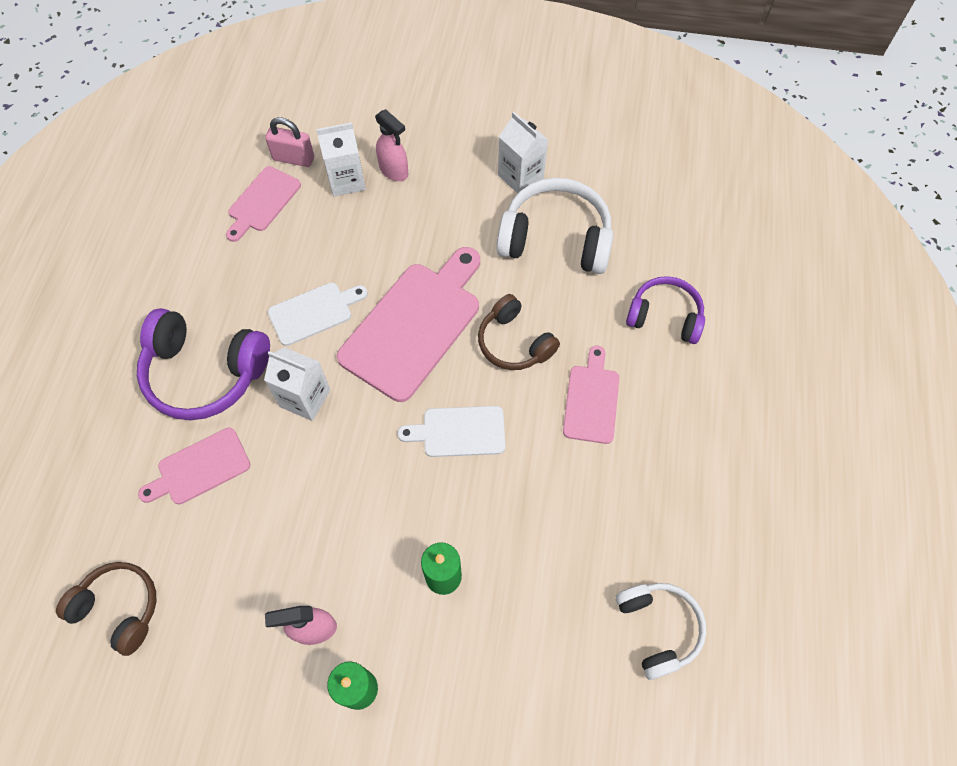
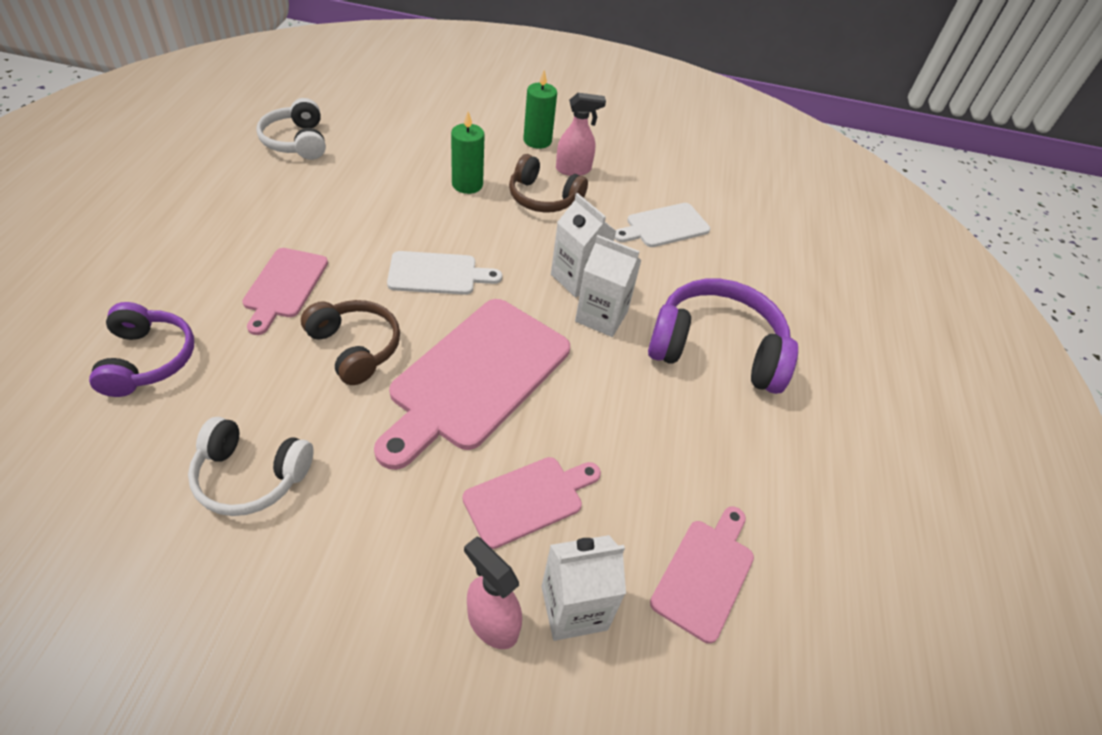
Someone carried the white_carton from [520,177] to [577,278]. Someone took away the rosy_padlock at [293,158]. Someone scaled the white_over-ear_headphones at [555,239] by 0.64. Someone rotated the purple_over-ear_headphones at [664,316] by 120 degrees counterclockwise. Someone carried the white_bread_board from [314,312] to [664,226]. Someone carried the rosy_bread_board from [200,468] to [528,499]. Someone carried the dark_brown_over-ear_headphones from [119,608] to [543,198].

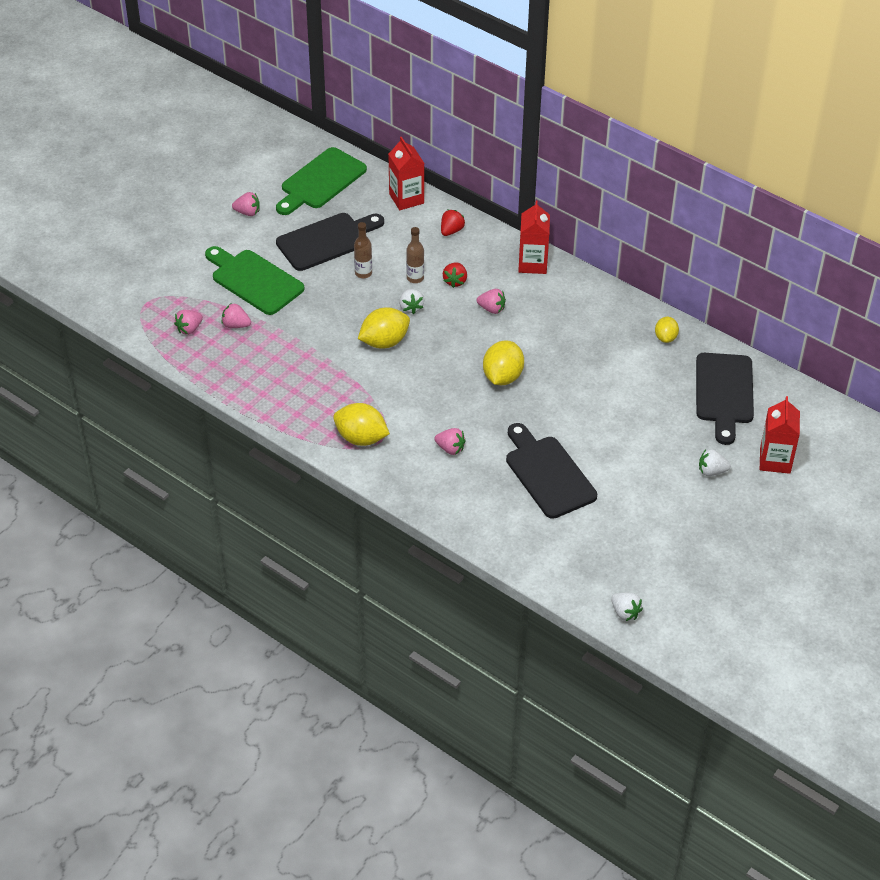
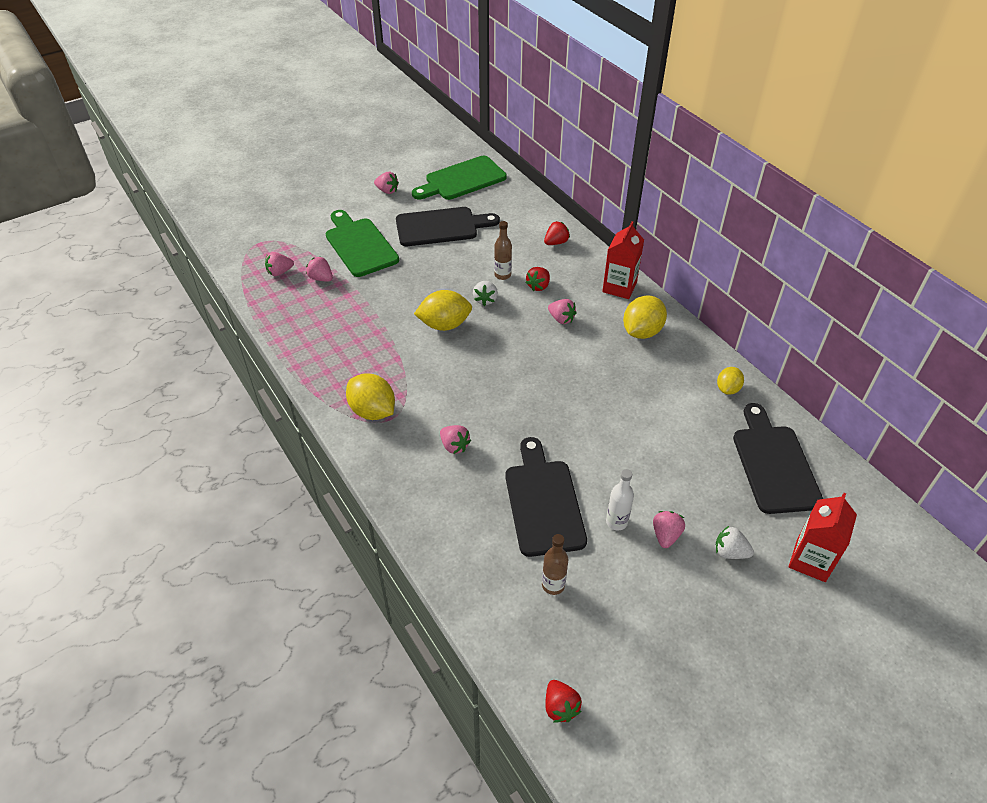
Someone took away the red_carton at [406,198]. Someone carried the dark_brown_bottle from [363,273] to [553,585]. Someone carried the bright_yellow_toy_lemon from [502,377] to [642,332]. Someone rotated the jet-black_bread_board at [724,393] by 150 degrees clockwise. Someone repainted the white_strawberry at [625,613], which became the red_strawberry at [560,707]. Someone put down the white_bottle at [616,522]. Someone put down the rosy_strawberry at [665,535].

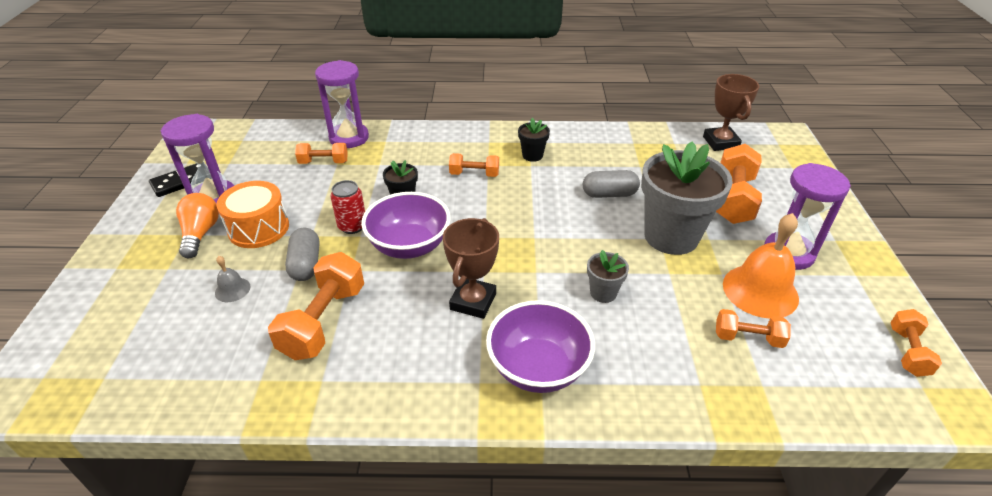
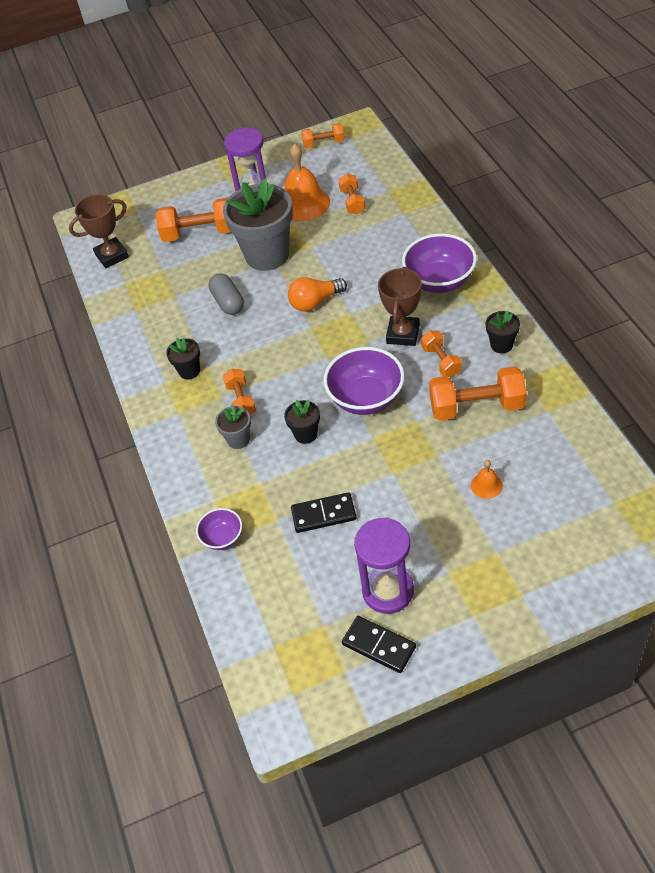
Someone swapped the purple_sand_timer at [349,138] for the purple_deep_dish at [222,538]. Someone carried the orange-coloured_dumbbell from [323,162] to [441,361]. Someone took away the red_soda_can at [352,226]. Someone took away the orange-coloured_drum at [258,228]. Someone carried the orange-coloured_lightbulb from [201,234] to [315,302]. Someone rotated the dark_brown_award_cup at [473,301] by 75 degrees counterclockwise. Someone took away the ash-grey_pill_shape at [306,264]. Someone carried the ash-grey_plant_pot from [603,293] to [238,439]. Someone repainted the ash-grey_hand_bell at [232,289], which became the orange-coloured_hand_bell at [486,485]. Someone put down the jet-black_plant_pot at [501,345]. Someone put down the jet-black_domino_piece at [323,514].

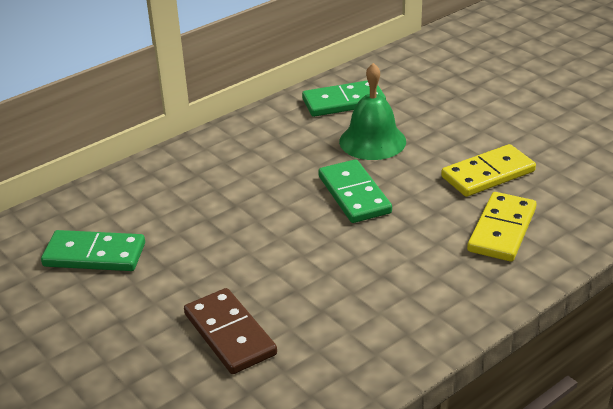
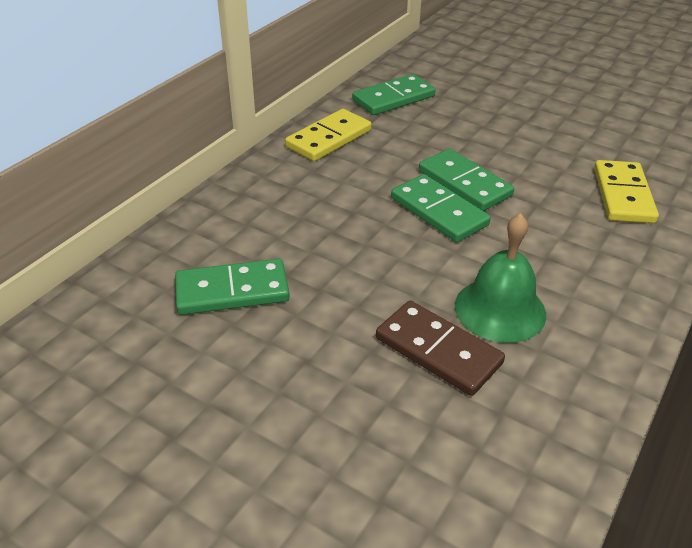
Someone carried the emerald_hand_bell from [372,141] to [500,309]. Someone carried the bright_yellow_domino_piece from [488,174] to [329,138]. Someone put down the emerald_domino_piece at [439,211].

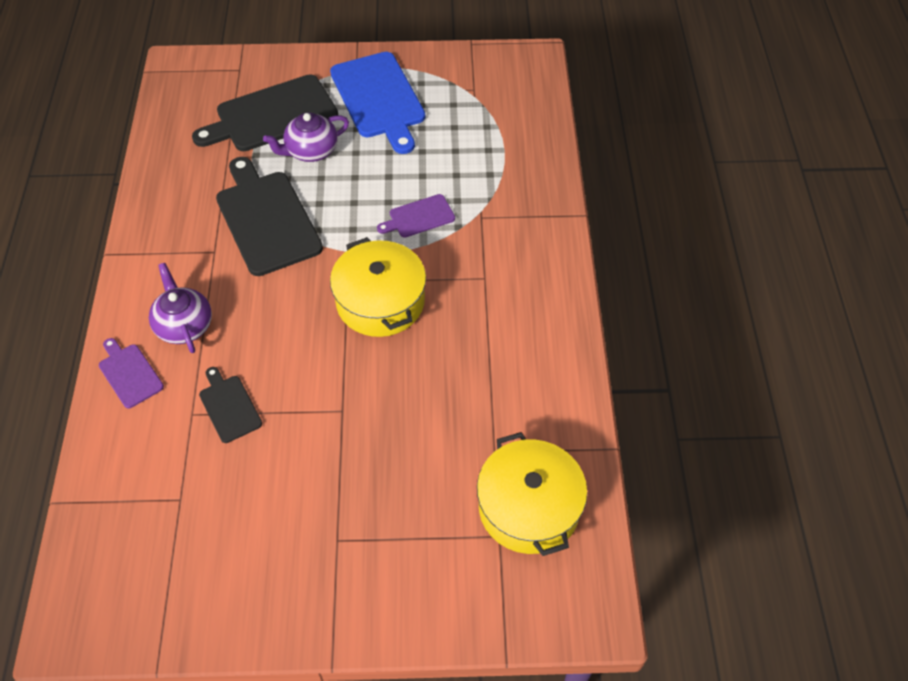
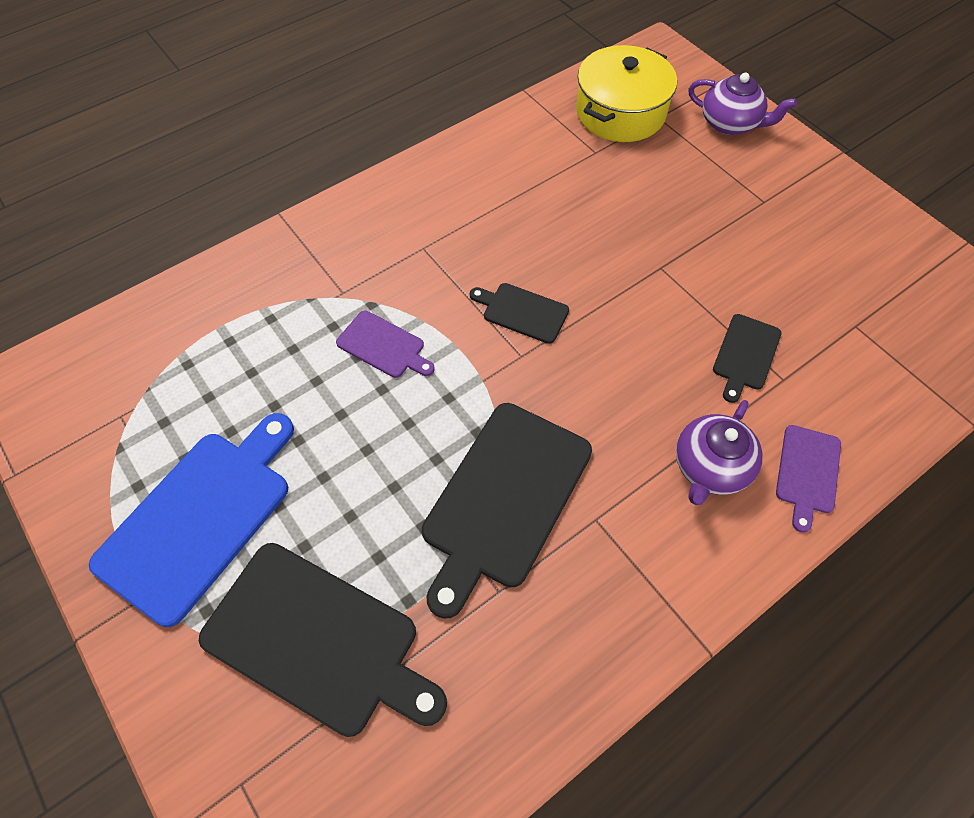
Someone carried the purple_tea_pot from [311,151] to [730,124]. Someone swapped the bright_yellow_stockpot at [380,302] for the jet-black_bread_board at [522,312].

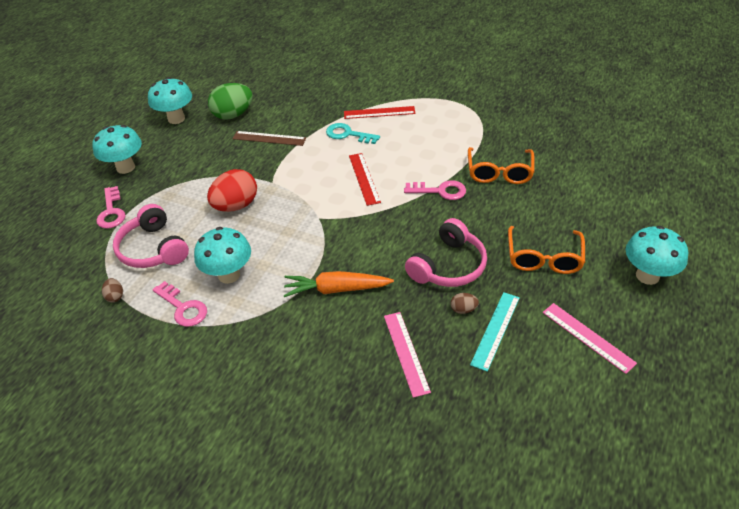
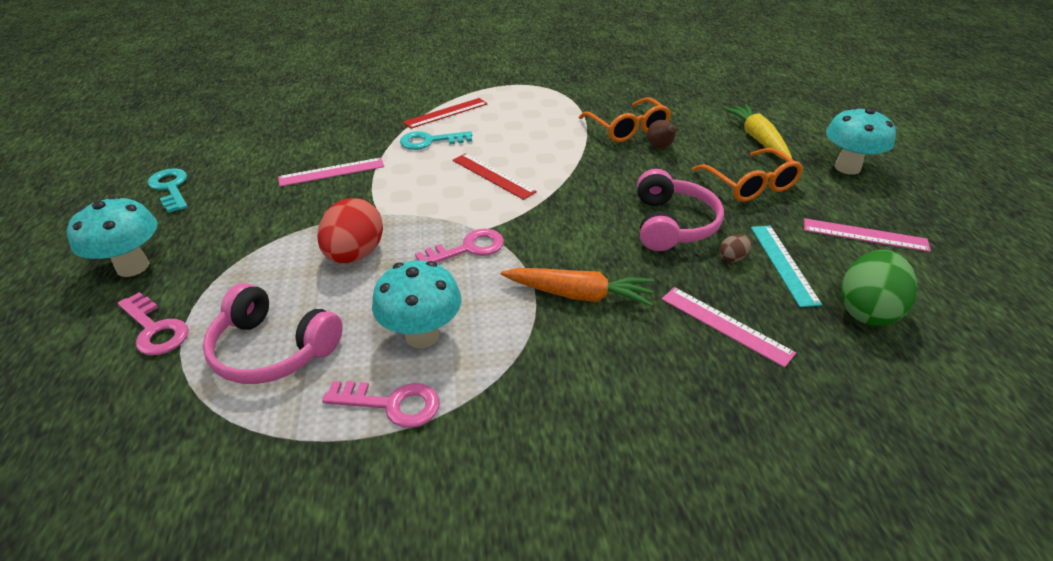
Someone swapped the aqua_mushroom at [176,119] for the aqua_key at [171,188]. Someone carried the emerald_egg from [233,115] to [866,310]. Someone repainted the dark_brown_measuring_stick at [269,138], which became the rosy_measuring_stick at [332,172]. Someone carried the rosy_key from [440,191] to [467,249]. Someone rotated the orange-coloured_root_vegetable at [336,289] by 135 degrees counterclockwise. Someone took away the dark_brown_egg at [115,296]. Someone put down the bright_yellow_root_vegetable at [757,139]. Someone put down the dark_brown_toy_pear at [660,147].

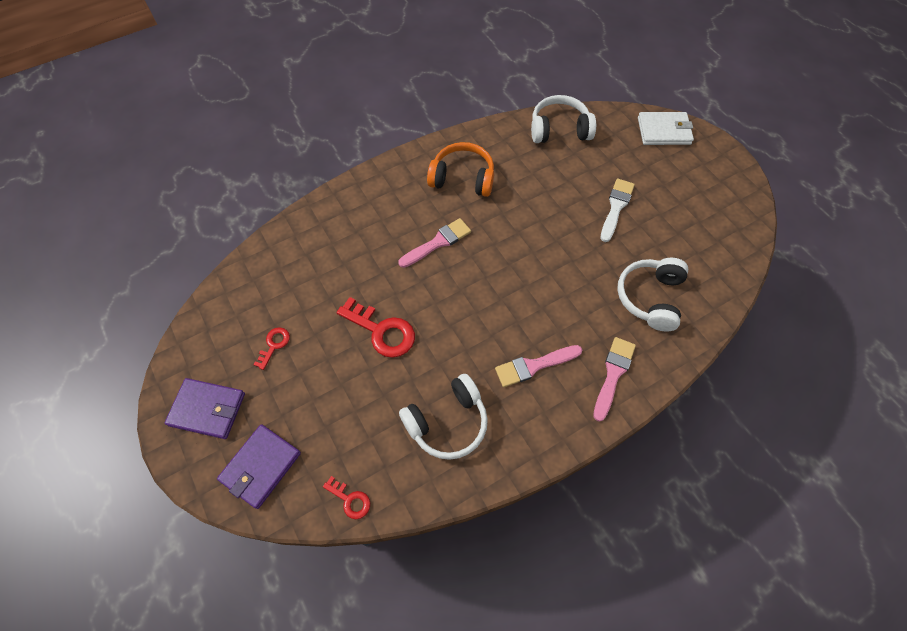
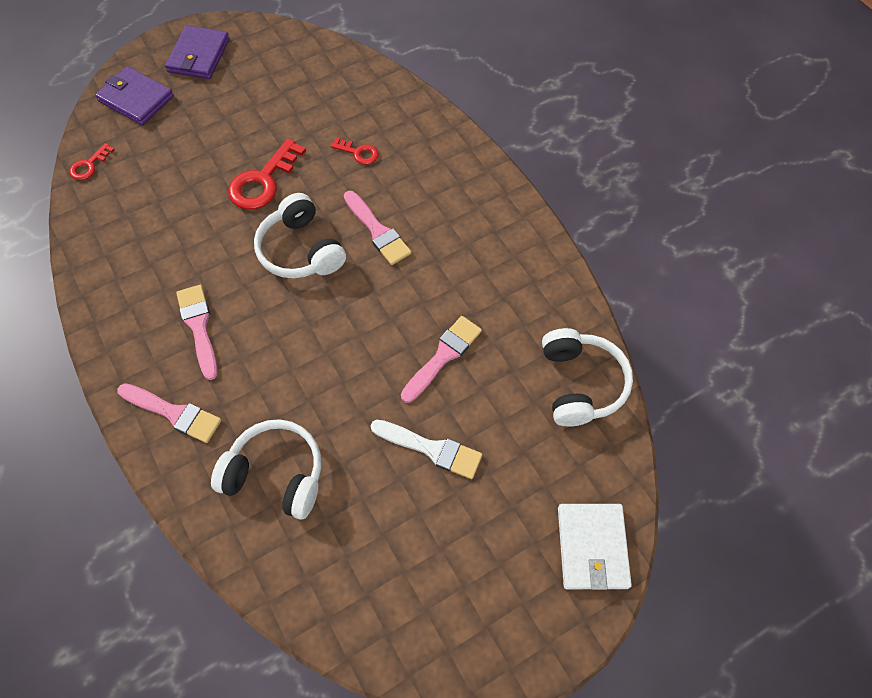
Someone took away the orange-coloured_over-ear_headphones at [462,178]. Someone carried the red_key from [274,345] to [358,153]. Someone carried the white_over-ear_headphones from [447,422] to [301,250]. Someone put down the rosy_paintbrush at [443,356].

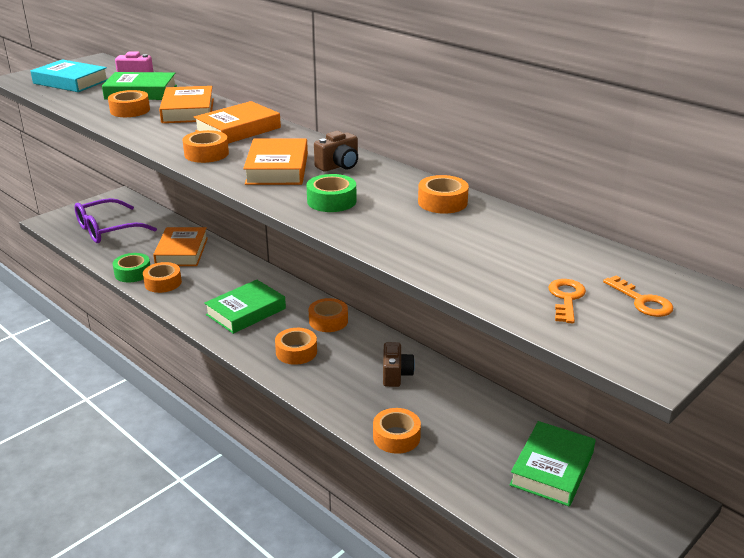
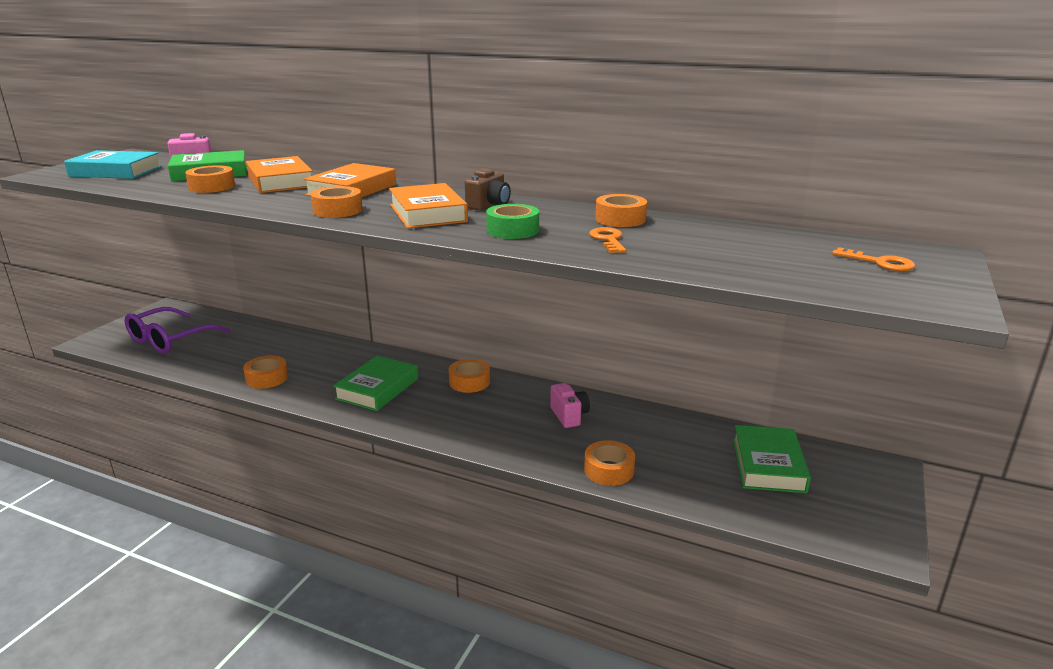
Someone took away the orange-coloured_book at [182,251]. Someone took away the emerald_sticky_tape at [133,273]. Someone carried the orange-coloured_key from [566,298] to [608,240]. Someone took away the orange-coloured_sticky_tape at [296,352]. Someone repainted the dark_brown_camera at [396,375], which became the rosy_camera at [569,416].

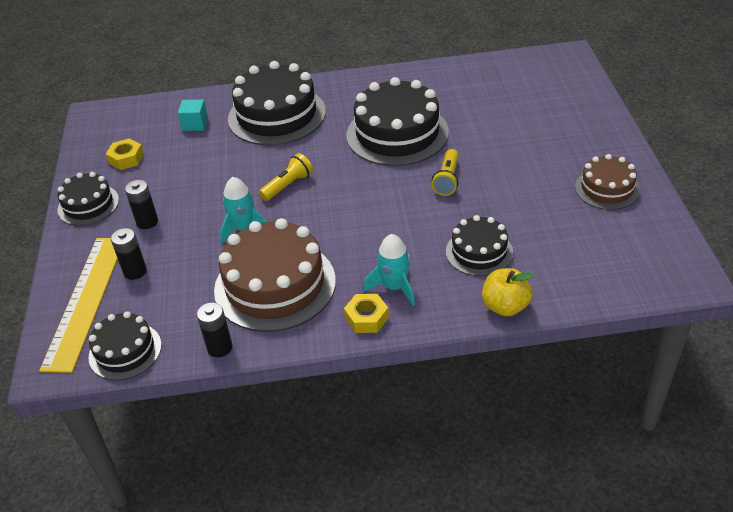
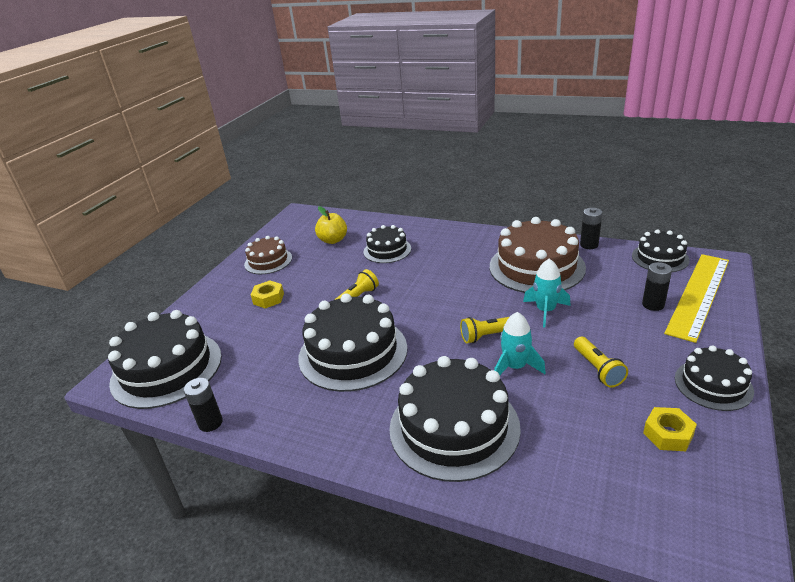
Someone took away the aqua_solid_cube at [195,124]. Someone carried the jet-black_AA_battery from [147,222] to [210,423]. Someone carried the aqua_rocket from [394,287] to [515,367]. Someone carried the bright_yellow_toy_apple from [505,306] to [333,240]. Someone carried the bright_yellow_hex_nut from [366,318] to [268,298]. Someone put down the jet-black_gateau at [166,369]. Someone put down the bright_yellow_pocket_torch at [597,369].

